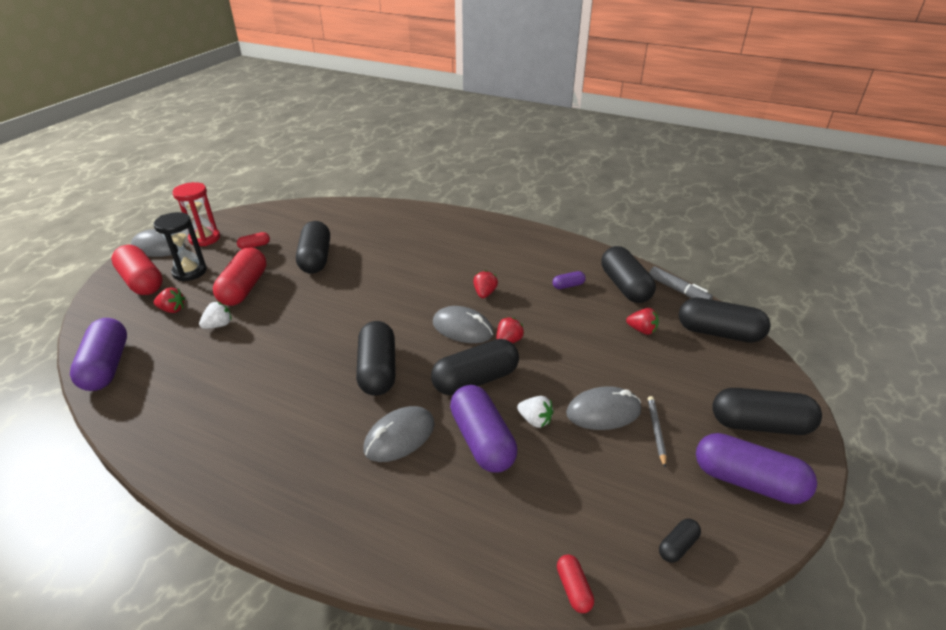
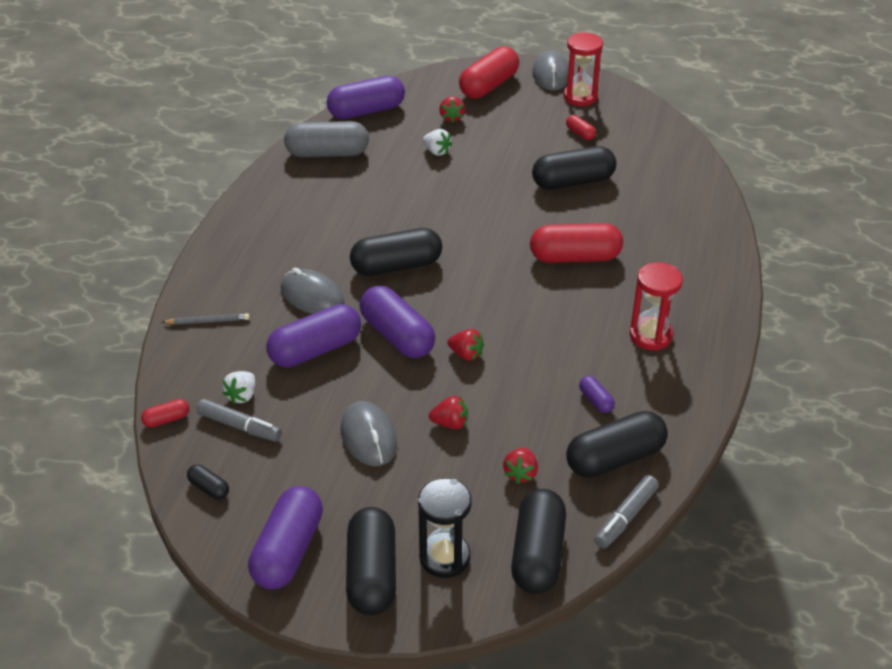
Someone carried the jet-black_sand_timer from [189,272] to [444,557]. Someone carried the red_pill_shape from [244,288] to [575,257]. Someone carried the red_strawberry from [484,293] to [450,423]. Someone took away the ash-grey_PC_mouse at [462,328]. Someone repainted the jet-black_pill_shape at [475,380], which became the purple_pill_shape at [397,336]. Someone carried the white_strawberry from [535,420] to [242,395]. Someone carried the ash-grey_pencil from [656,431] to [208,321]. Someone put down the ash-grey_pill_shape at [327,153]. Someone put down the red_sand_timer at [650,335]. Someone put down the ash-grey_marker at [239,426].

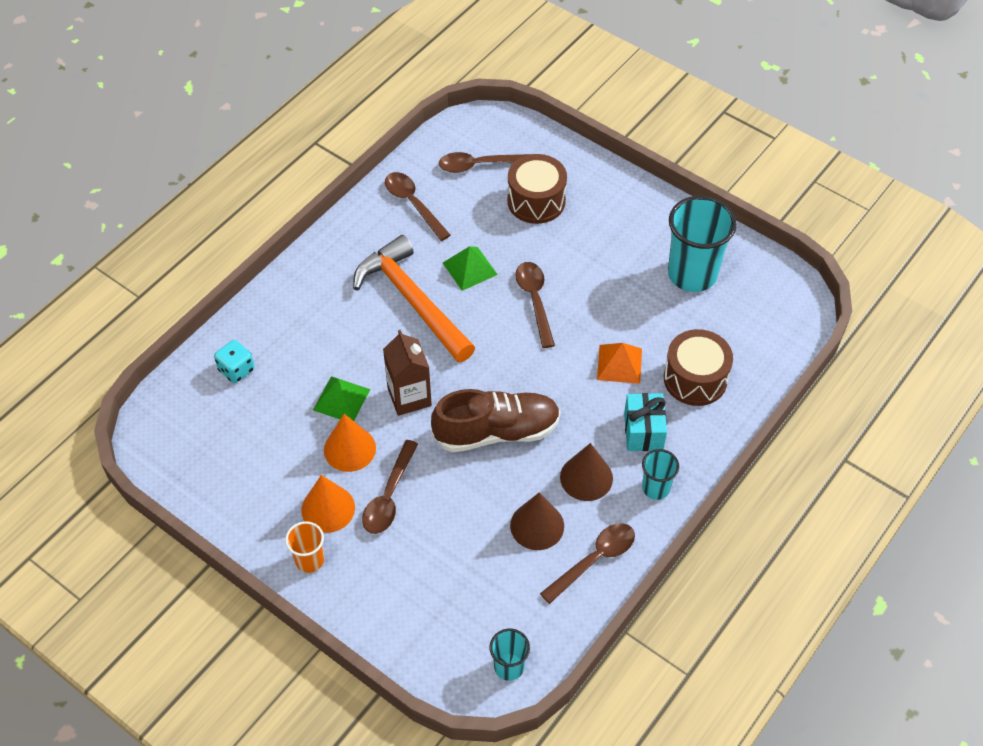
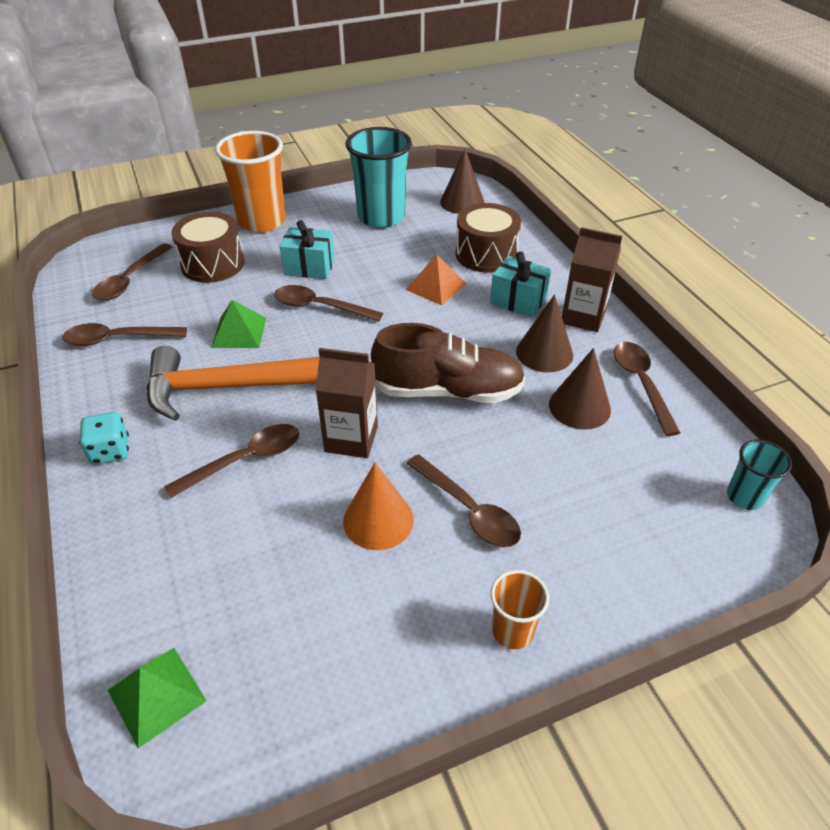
Someone carried the aqua_die from [236,370] to [110,451]. Someone carried the emerald_solid_pyramid from [341,399] to [157,695]. Someone rotated the dark_brown_lace-up_shoe at [496,431] by 75 degrees clockwise. Someone swapped the aqua_tumbler at [655,488] for the dark_brown_carton at [583,317]. Someone took away the orange-coloured_solid_cone at [328,508]. Someone put down the orange-coloured_tumbler at [262,221]. Someone put down the dark_brown_solid_cone at [462,202]. Someone put down the aqua_wrapped_gift at [309,267]. Someone put down the dark_brown_teaspoon at [245,460].

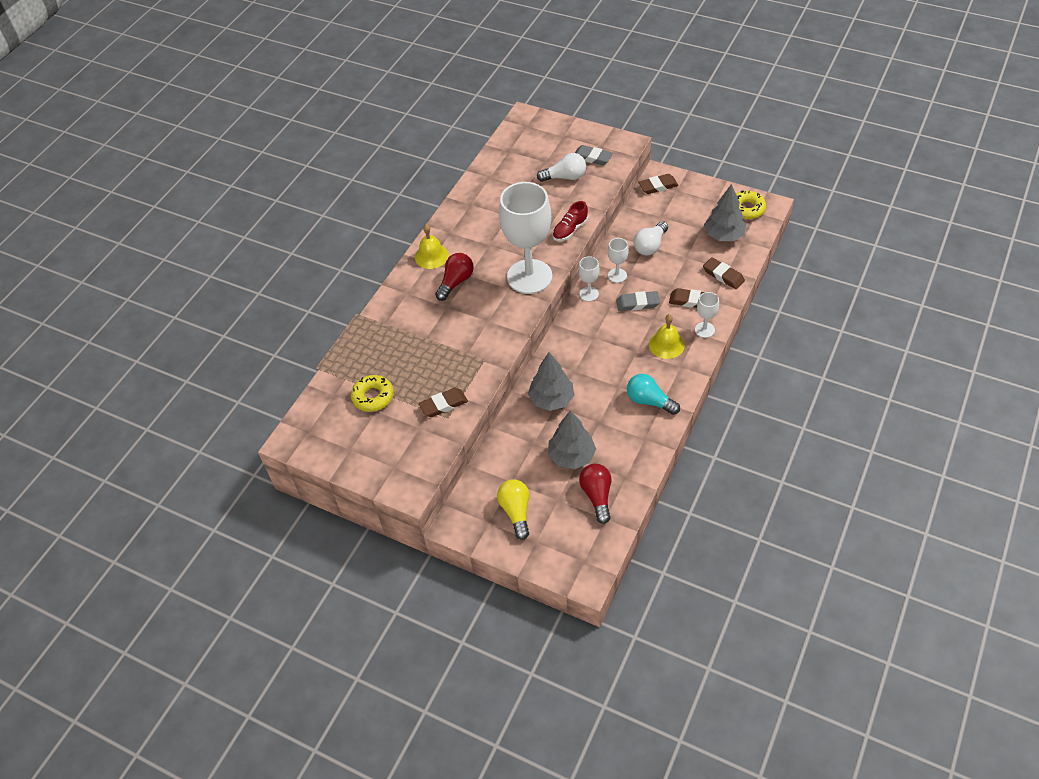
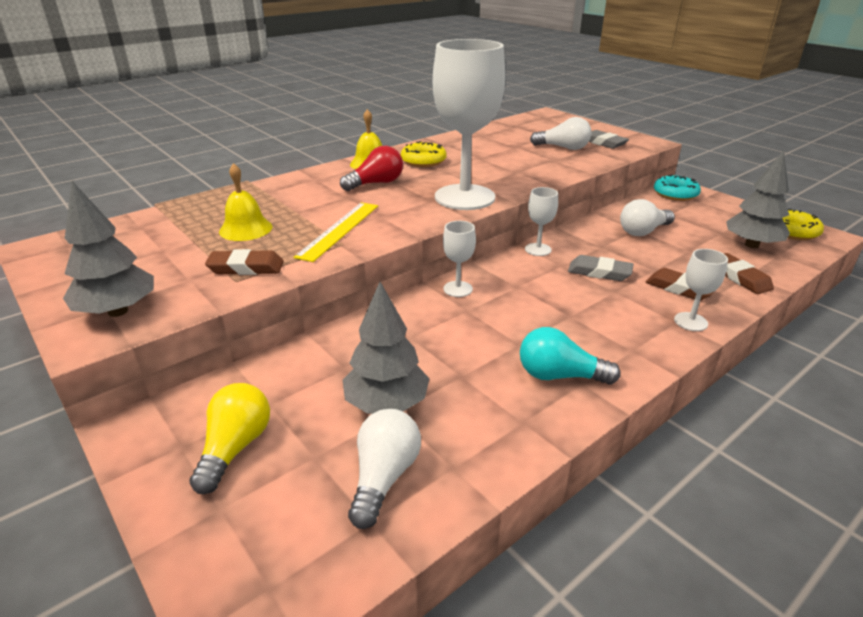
Someone swapped the dark_brown_gum_eraser at [658,186] for the aqua_glazed_donut at [675,194]. Someone took away the red_lace-up_shoe at [570,230]. Someone carried the white_wine_glass from [617,275] to [457,289]. Someone carried the bright_yellow_hand_bell from [666,344] to [246,229]. Someone carried the ash-grey_toy_tree from [551,399] to [118,311]. Someone rotated the aqua_lightbulb at [649,401] by 45 degrees counterclockwise. Someone carried the bright_yellow_glazed_donut from [373,397] to [423,161]. Someone repainted the red_lightbulb at [597,496], which became the white_lightbulb at [384,477]. Someone put down the bright_yellow_measuring_stick at [339,230].

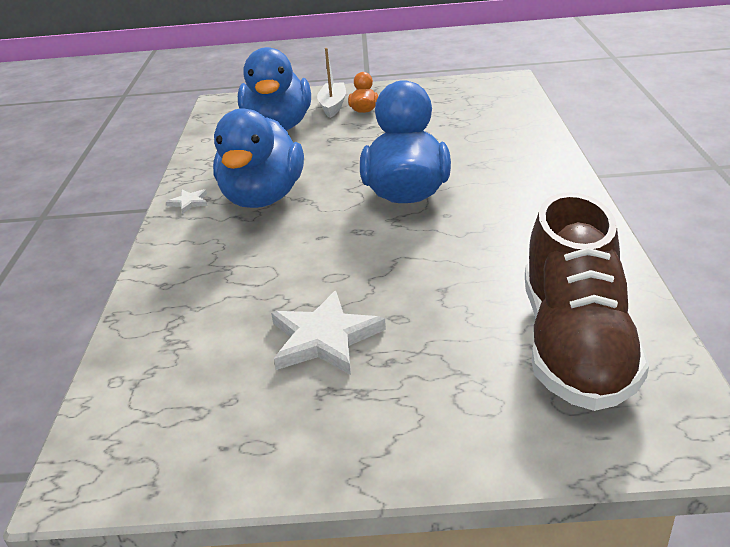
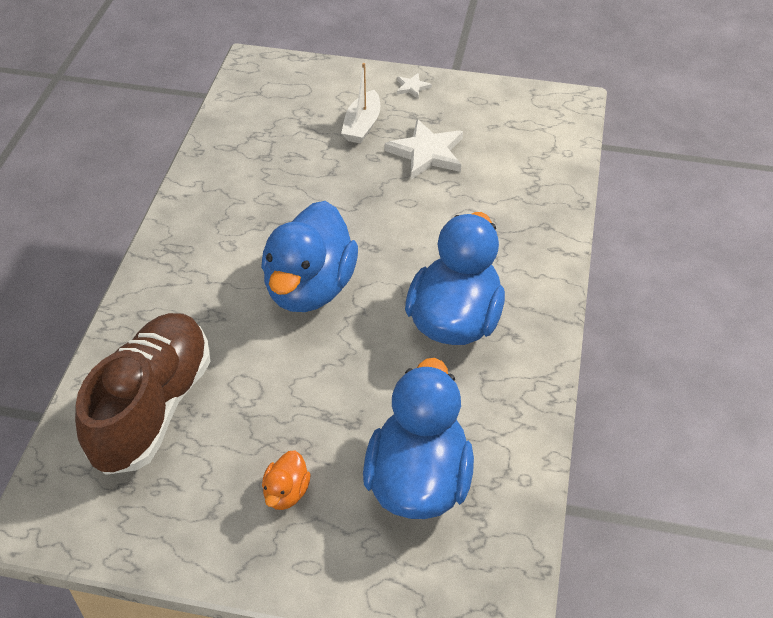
Someone carried the white_sailboat from [333,106] to [362,125]. Someone carried the white_star_shape from [189,202] to [412,87]. Someone carried the dark_brown_lace-up_shoe from [574,345] to [153,408].

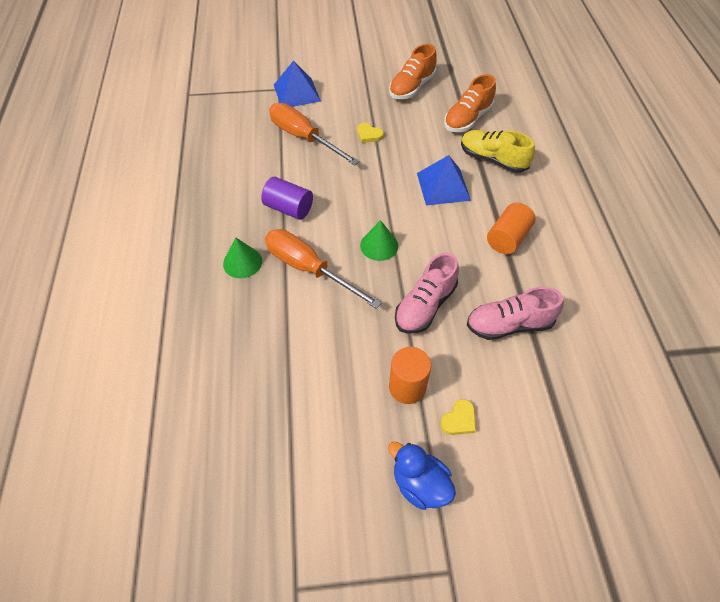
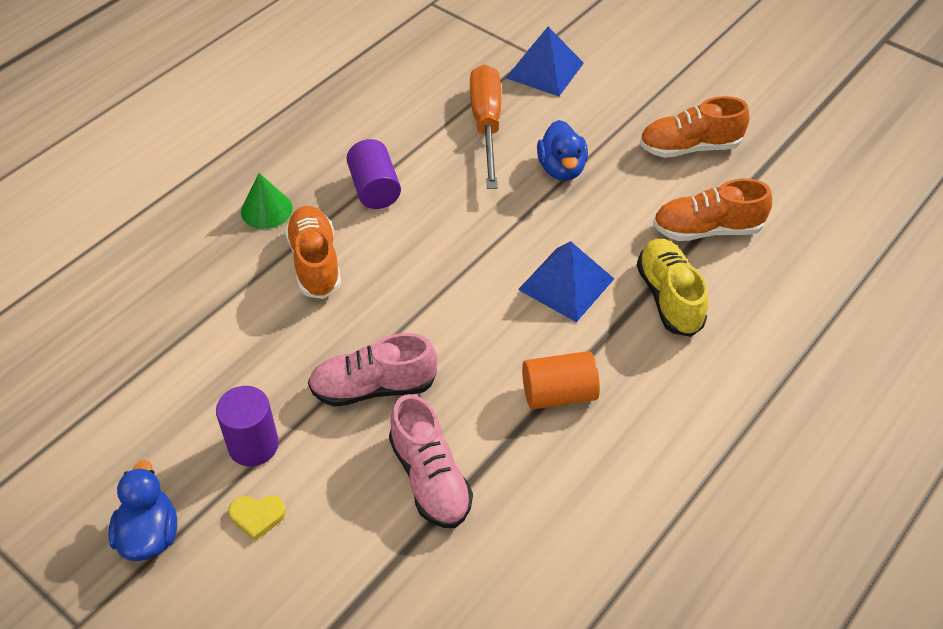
Someone swapped the bright_yellow_heart_shape at [369,135] for the blue_rubber_duck at [561,169]. Someone took away the emerald_solid_cone at [379,245]. Someone swapped the orange-coloured_screwdriver at [309,269] for the orange-coloured_lace-up_shoe at [315,262]. Someone rotated the rosy_lace-up_shoe at [509,325] by 150 degrees counterclockwise. Someone repainted the orange-coloured_cylinder_shape at [407,387], which became the purple_cylinder_shape at [253,445].

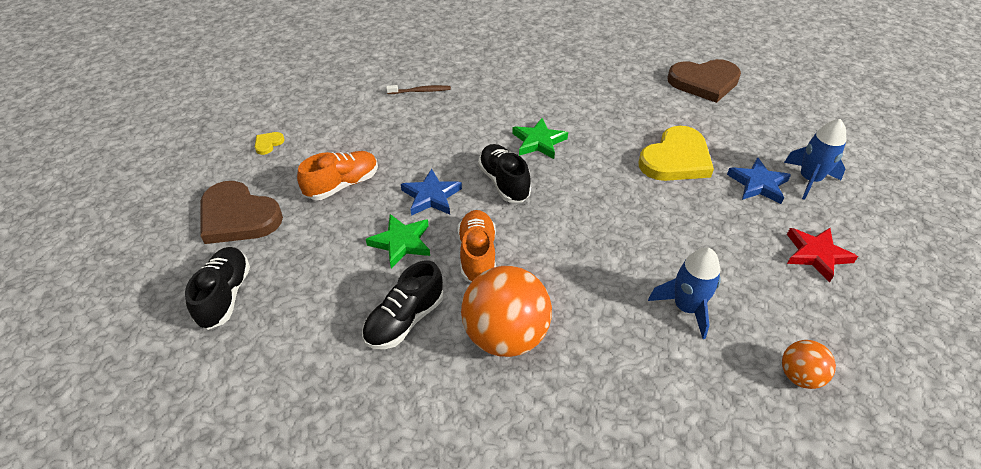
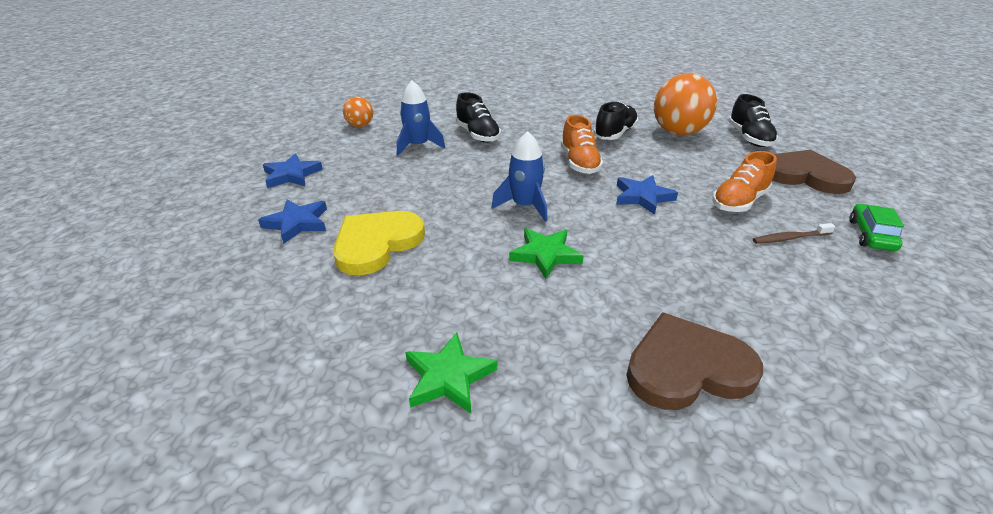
Someone carried the dark_brown_heart_shape from [704,82] to [687,367]. Someone carried the dark_brown_dental_brush from [420,91] to [790,238]. Someone carried the blue_rocket from [809,180] to [524,206]. Someone swapped the bright_yellow_heart_shape at [268,144] for the emerald_automobile at [870,235]. Someone carried the jet-black_lace-up_shoe from [504,182] to [477,135]. Someone carried the emerald_star_shape from [401,242] to [448,377]. Someone repainted the red_star_shape at [816,255], which became the blue_star_shape at [292,175]. Someone carried the orange-coloured_play_ball from [505,336] to [678,132].

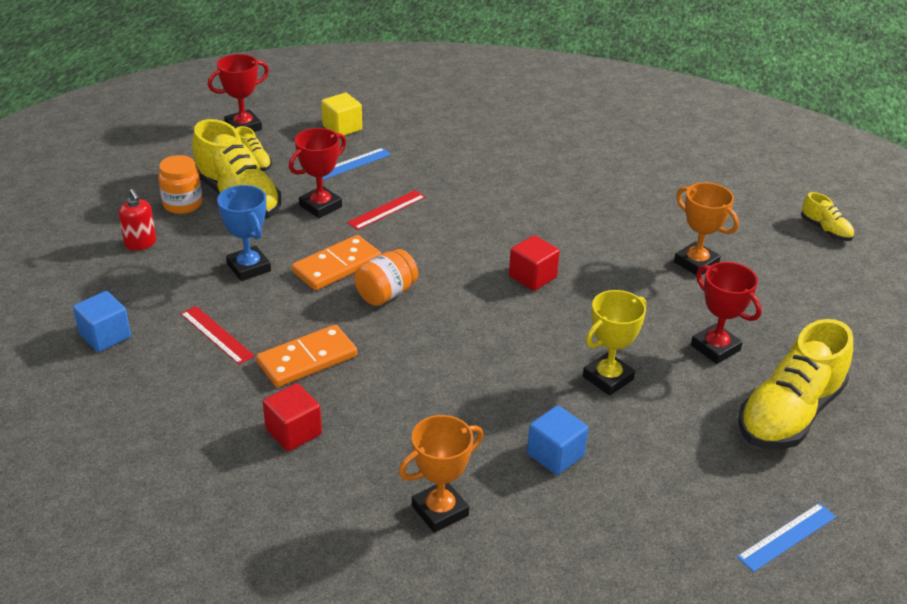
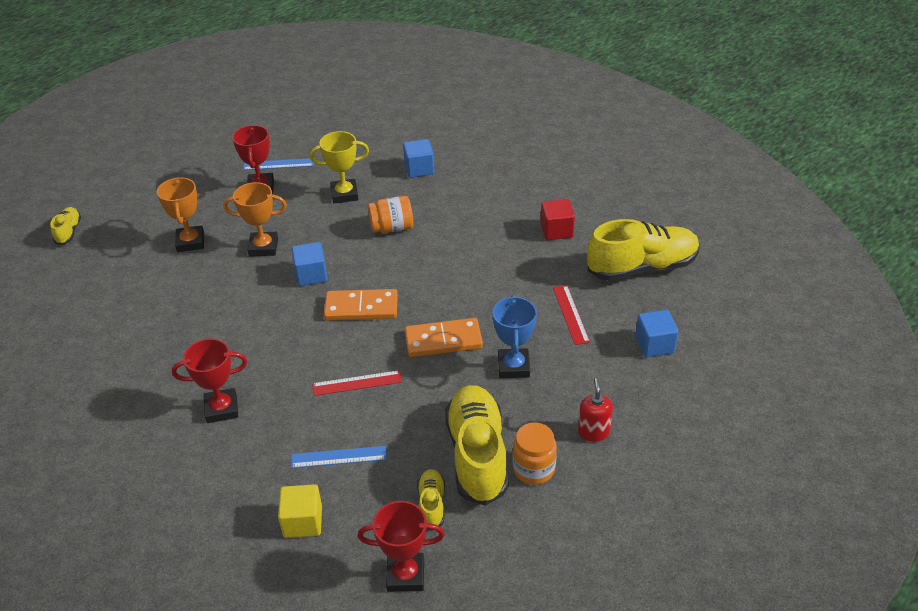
Someone carried the red_award_cup from [320,206] to [221,409]. Someone repainted the red_solid_cube at [532,277], which became the blue_solid_cube at [311,275]. Someone carried the orange-coloured_jam_jar from [386,293] to [392,228]. Someone carried the bright_yellow_lace-up_shoe from [789,414] to [642,267]. Someone carried the orange-coloured_domino_piece from [307,359] to [361,308]. Someone carried the orange-coloured_award_cup from [440,510] to [263,247]. Someone carried the blue_measuring_stick from [787,537] to [278,164].

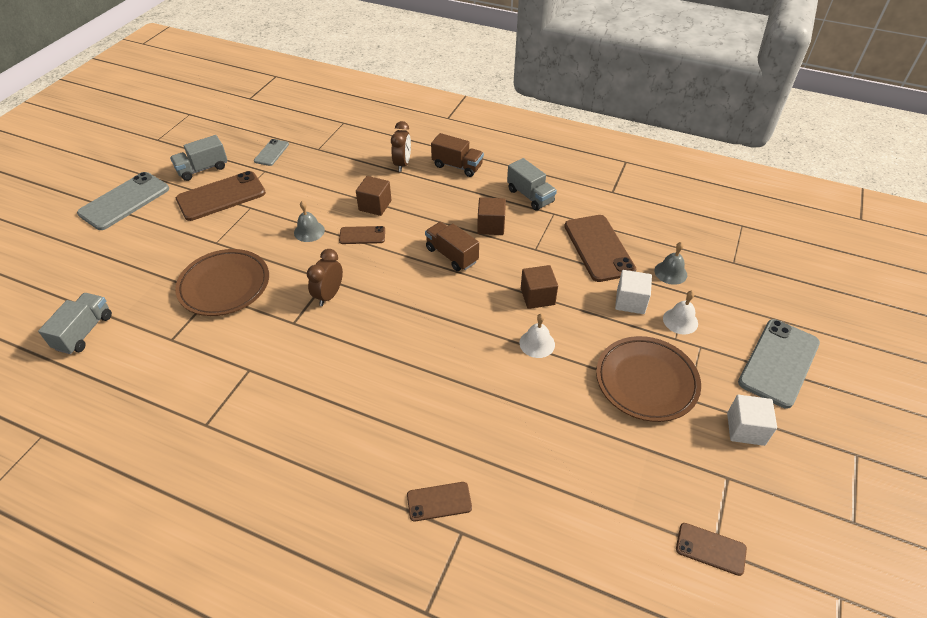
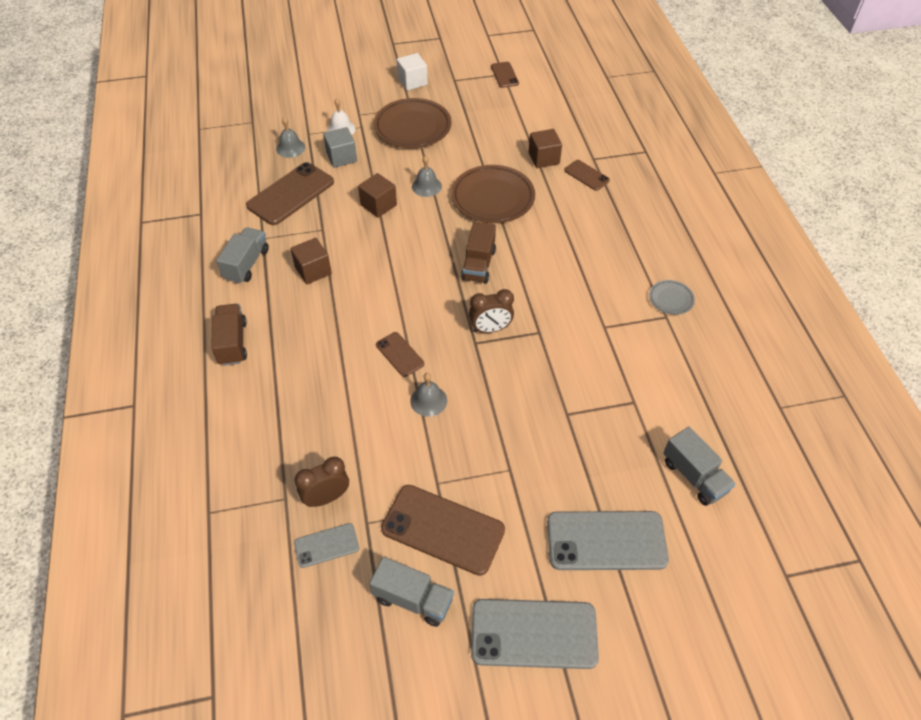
Someone carried the dark_brown_bedside_clock from [402,164] to [327,497]. Someone carried the dark_brown_solid_cube from [375,205] to [543,158]. Someone carried the dark_brown_truck from [451,255] to [478,265]. Someone carried the dark_brown_flat_dish from [224,286] to [493,198]. Someone repainted the white_solid_cube at [630,301], which became the ash-grey_solid_cube at [341,157]. Someone rotated the ash-grey_truck at [84,332] by 105 degrees counterclockwise. Someone repainted the white_hand_bell at [537,343], which became the ash-grey_hand_bell at [426,186]. Someone carried the ash-grey_smartphone from [778,362] to [606,541]. Someone put down the ash-grey_flat_dish at [671,299].

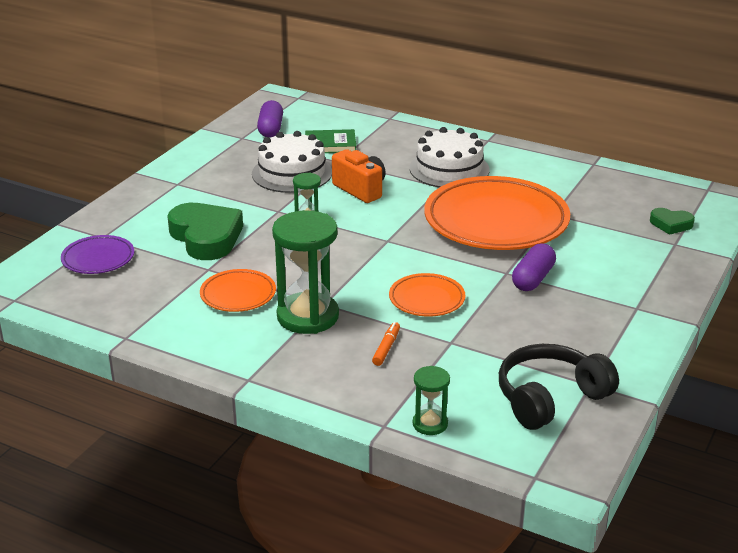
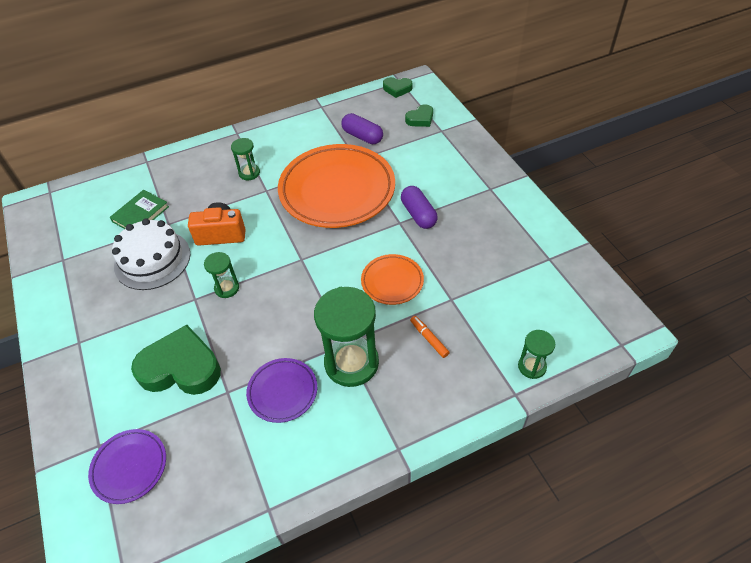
Someone carried the purple_pill_shape from [270,129] to [362,136]. Someone swapped the white_gateau at [449,169] for the emerald_sand_timer at [249,173]. Someone repainted the orange-coloured_flat_dish at [238,295], which became the purple_flat_dish at [282,392]. Someone took away the jet-black_over-ear_headphones at [550,398]. Someone put down the emerald_heart_shape at [397,89].

